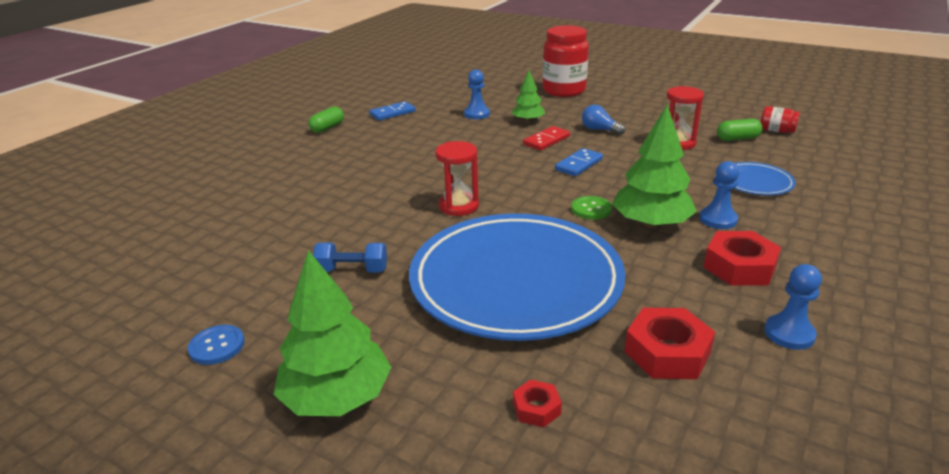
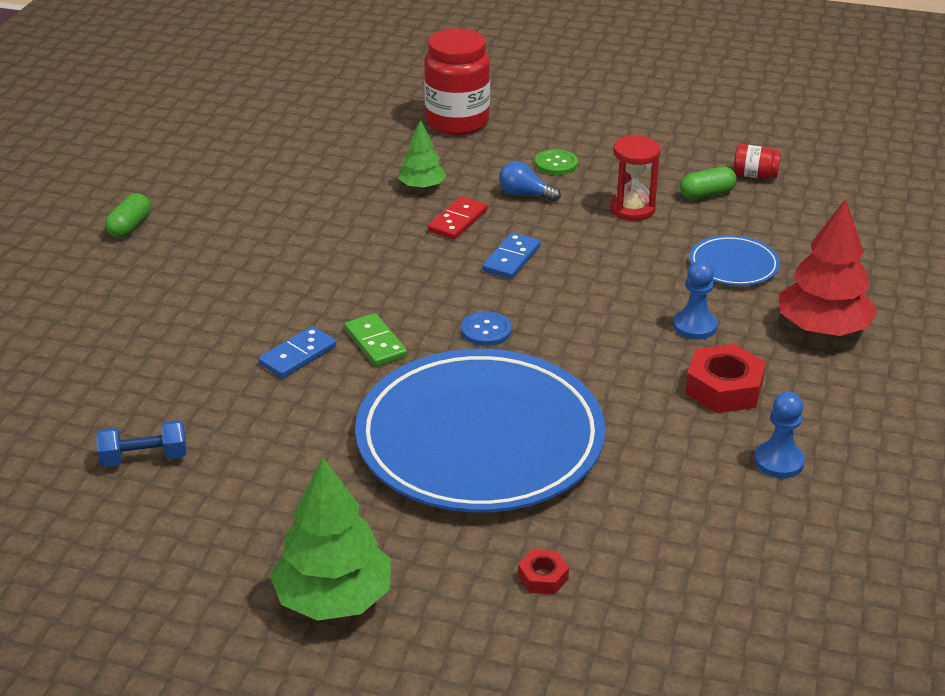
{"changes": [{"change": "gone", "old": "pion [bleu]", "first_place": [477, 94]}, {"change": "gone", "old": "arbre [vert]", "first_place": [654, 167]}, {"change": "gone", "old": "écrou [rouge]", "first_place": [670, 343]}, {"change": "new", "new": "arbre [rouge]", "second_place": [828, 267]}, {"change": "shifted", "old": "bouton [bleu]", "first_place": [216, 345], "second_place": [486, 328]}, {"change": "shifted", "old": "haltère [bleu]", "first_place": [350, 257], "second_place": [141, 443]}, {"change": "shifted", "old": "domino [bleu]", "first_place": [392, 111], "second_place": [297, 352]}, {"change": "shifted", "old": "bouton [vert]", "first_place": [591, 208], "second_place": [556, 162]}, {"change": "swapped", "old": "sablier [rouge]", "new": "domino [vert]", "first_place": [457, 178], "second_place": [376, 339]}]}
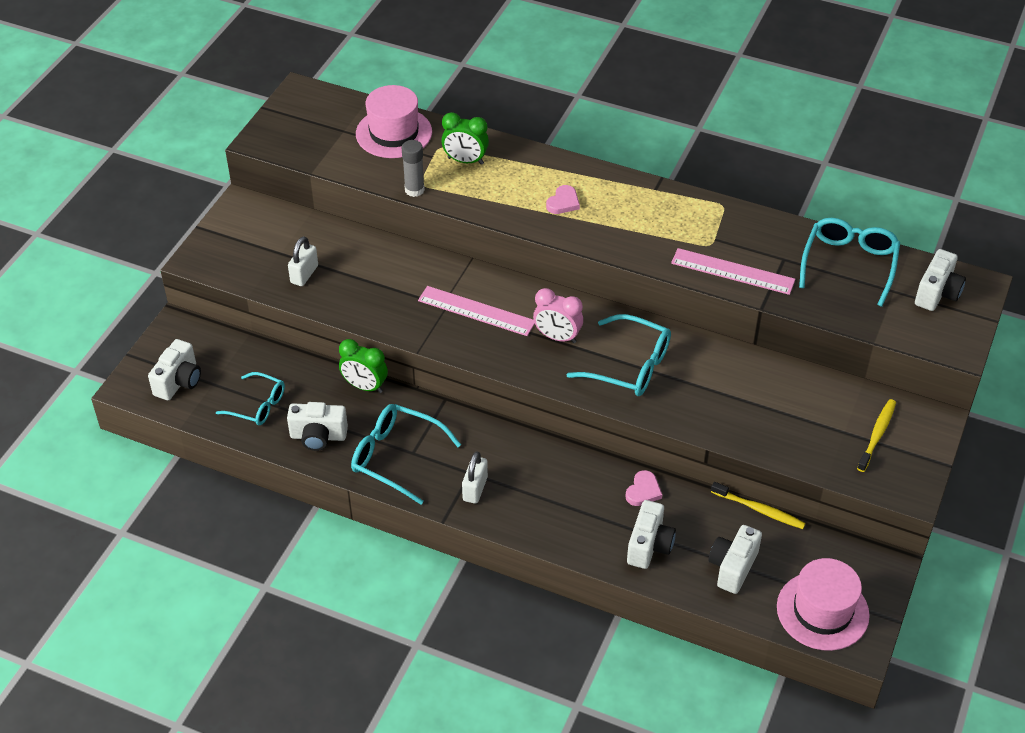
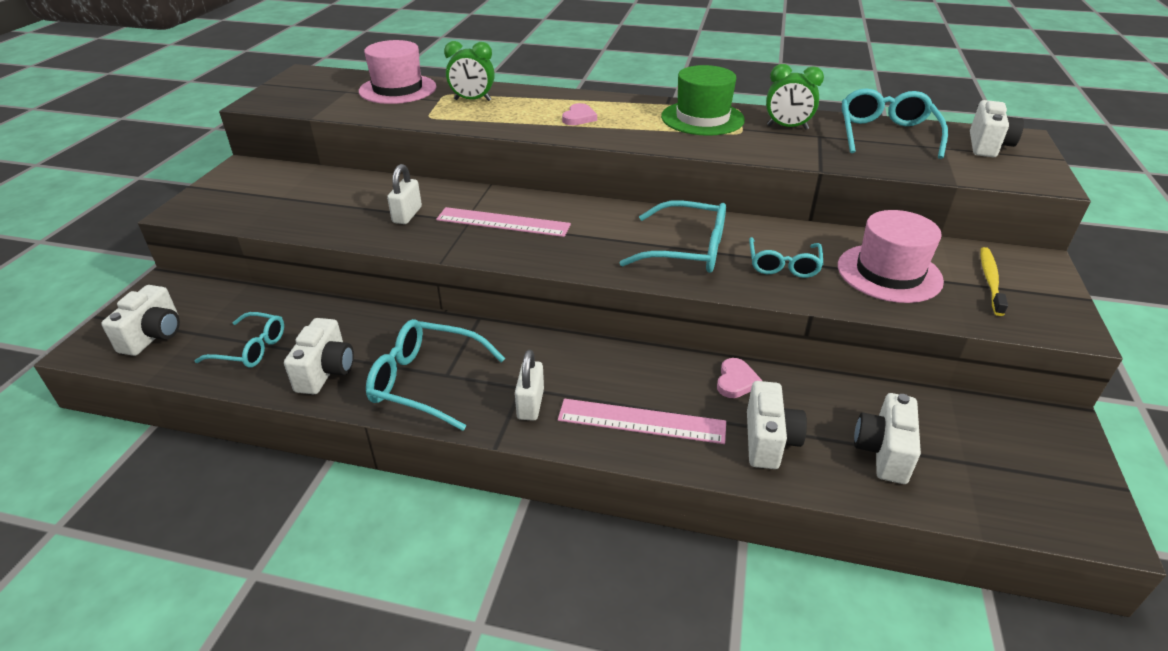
{"changes": [{"change": "gone", "old": "bâton de colle [gris]", "first_place": [413, 168]}, {"change": "gone", "old": "réveil [rose]", "first_place": [558, 315]}, {"change": "gone", "old": "brosse à dents [jaune]", "first_place": [758, 505]}, {"change": "new", "new": "chapeau [vert]", "second_place": [703, 100]}, {"change": "new", "new": "lunettes [turquoise]", "second_place": [786, 257]}, {"change": "shifted", "old": "cadenas [blanc]", "first_place": [303, 261], "second_place": [404, 194]}, {"change": "shifted", "old": "réveil [vert]", "first_place": [363, 366], "second_place": [795, 97]}, {"change": "shifted", "old": "règle [rose]", "first_place": [733, 271], "second_place": [642, 421]}, {"change": "shifted", "old": "chapeau [rose]", "first_place": [823, 604], "second_place": [891, 256]}, {"change": "rotated", "old": "appareil photo [blanc]", "first_place": [317, 426], "second_place": [319, 356], "degrees": -75}]}
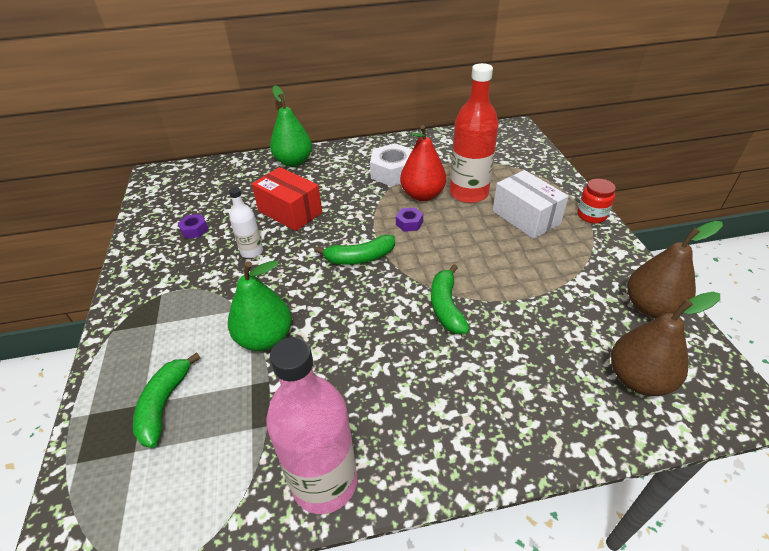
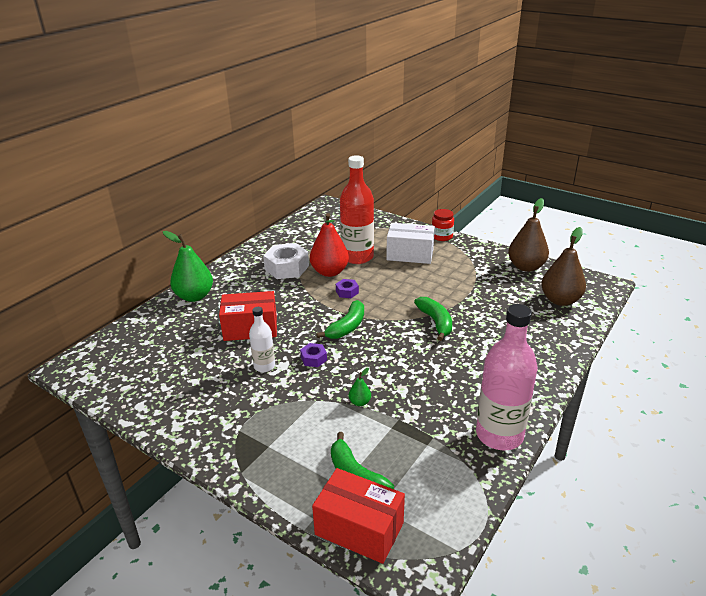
{"changes": [{"change": "new", "new": "boîte [rouge]", "second_place": [358, 516]}, {"change": "shifted", "old": "écrou [violet]", "first_place": [193, 226], "second_place": [313, 355]}, {"change": "rotated", "old": "banane [vert]", "first_place": [450, 299], "second_place": [433, 319], "degrees": -150}, {"change": "scaled", "old": "poire [vert]", "first_place": [260, 306], "second_place": [360, 387], "factor": 0.44}]}
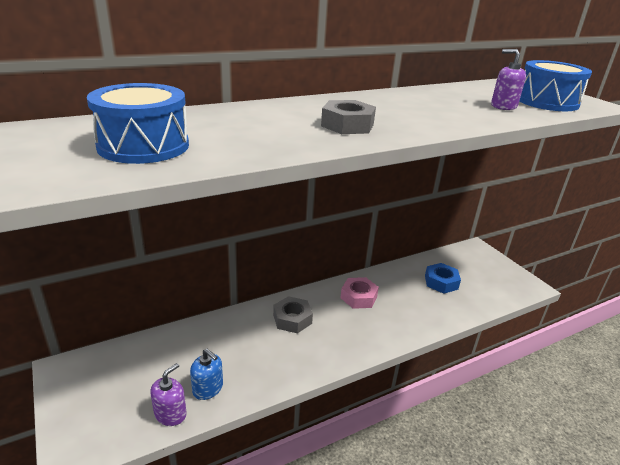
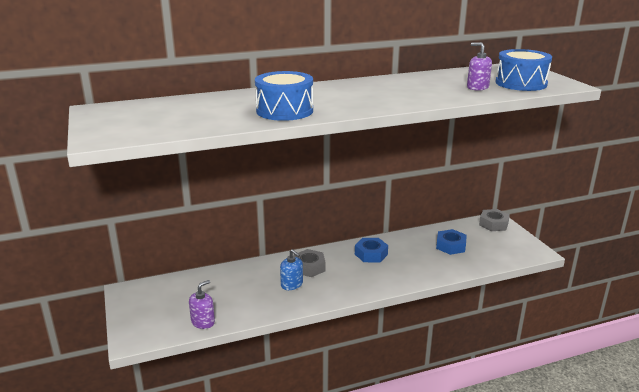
{"changes": [{"change": "shifted", "old": "tambour [bleu]", "first_place": [138, 123], "second_place": [284, 96]}, {"change": "shifted", "old": "distributeur de savon [bleu]", "first_place": [206, 374], "second_place": [291, 269]}, {"change": "shifted", "old": "écrou [gris]", "first_place": [348, 117], "second_place": [494, 220]}, {"change": "repainted", "old": "écrou [rose]", "new": "écrou [bleu]", "first_place": [360, 293], "second_place": [371, 250]}]}
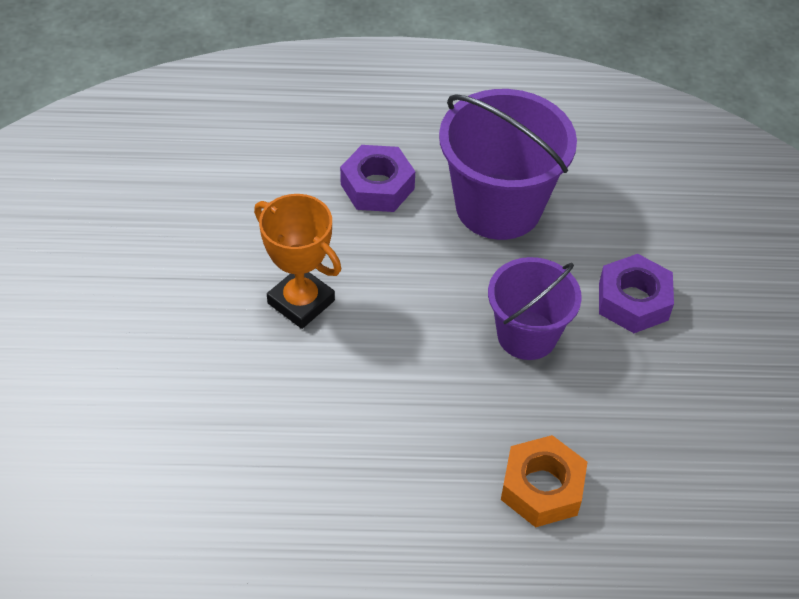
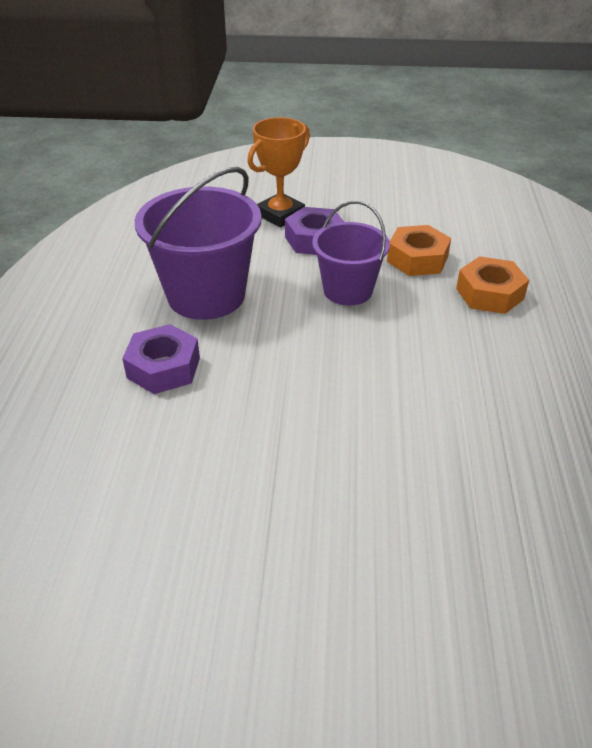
{"changes": [{"change": "new", "new": "écrou [orange]", "second_place": [419, 250]}, {"change": "shifted", "old": "trophée [orange]", "first_place": [297, 261], "second_place": [278, 172]}]}
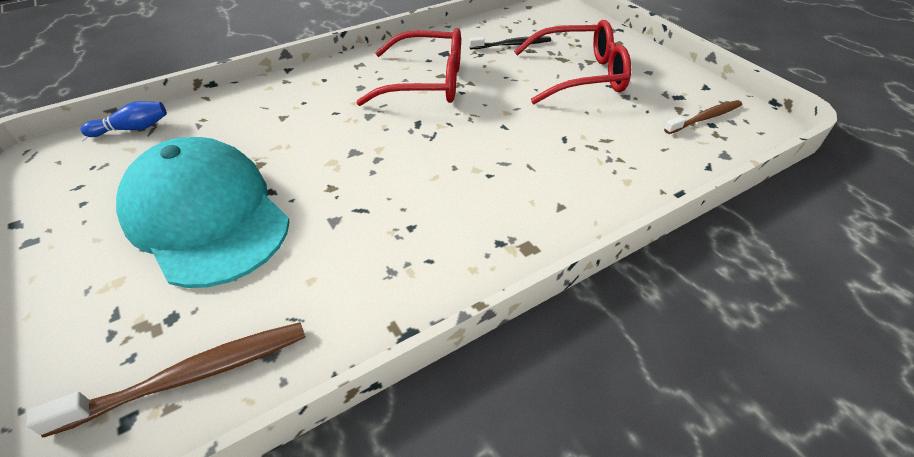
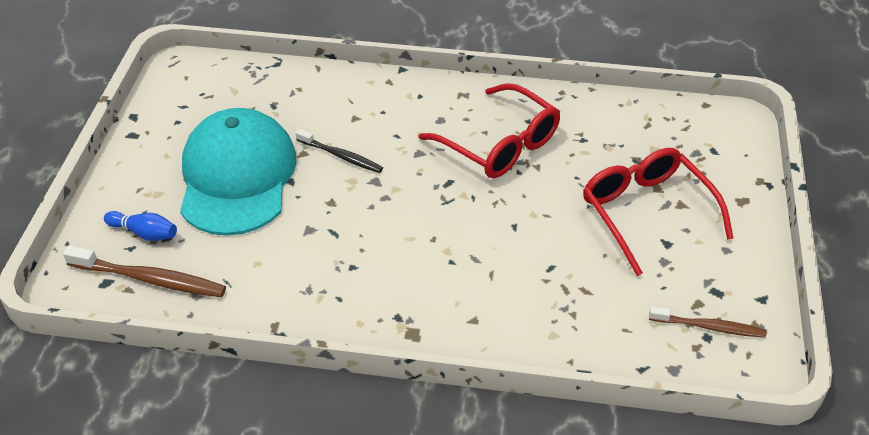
{"changes": [{"change": "shifted", "old": "quille [bleu]", "first_place": [124, 119], "second_place": [140, 226]}, {"change": "shifted", "old": "brosse à dents [noir]", "first_place": [510, 42], "second_place": [339, 151]}, {"change": "rotated", "old": "lunettes [rouge]", "first_place": [572, 62], "second_place": [658, 212], "degrees": -150}]}
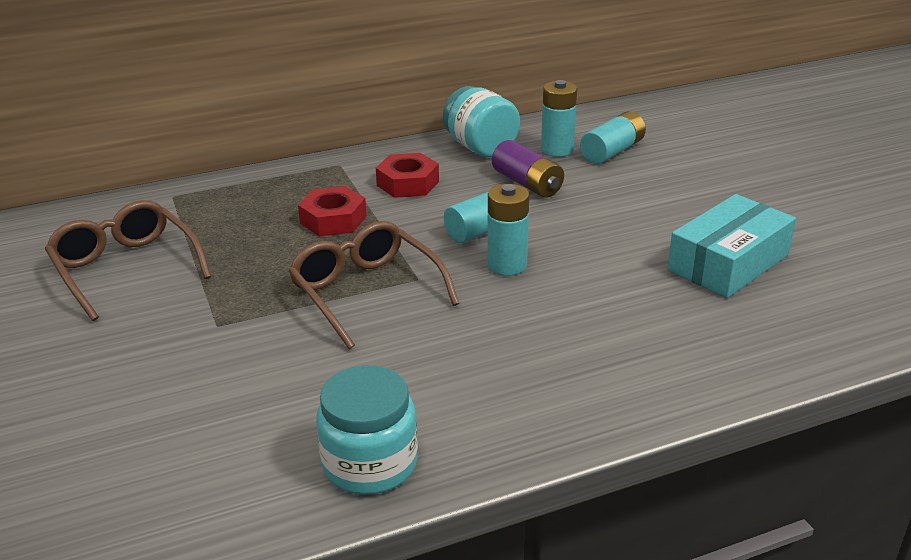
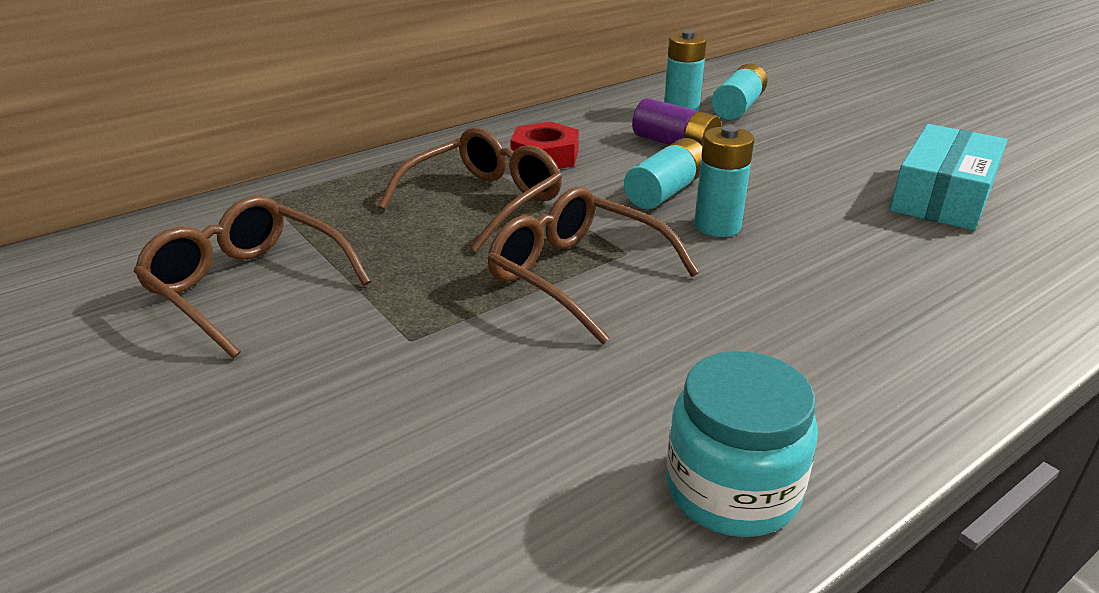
{"changes": [{"change": "gone", "old": "bocal [turquoise]", "first_place": [481, 122]}, {"change": "swapped", "old": "écrou [rouge]", "new": "lunettes [marron]", "first_place": [332, 211], "second_place": [470, 189]}]}
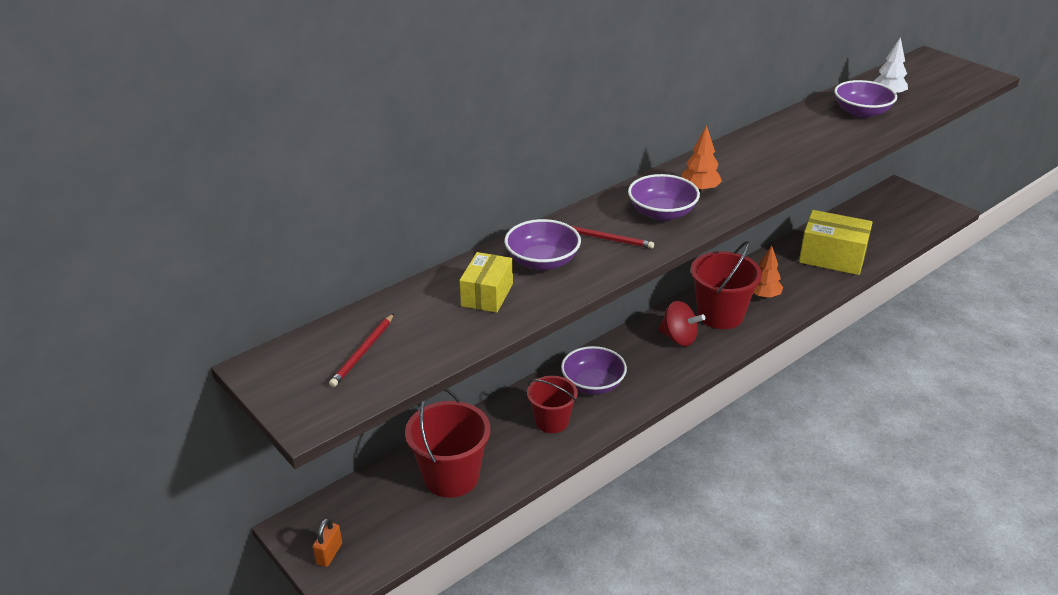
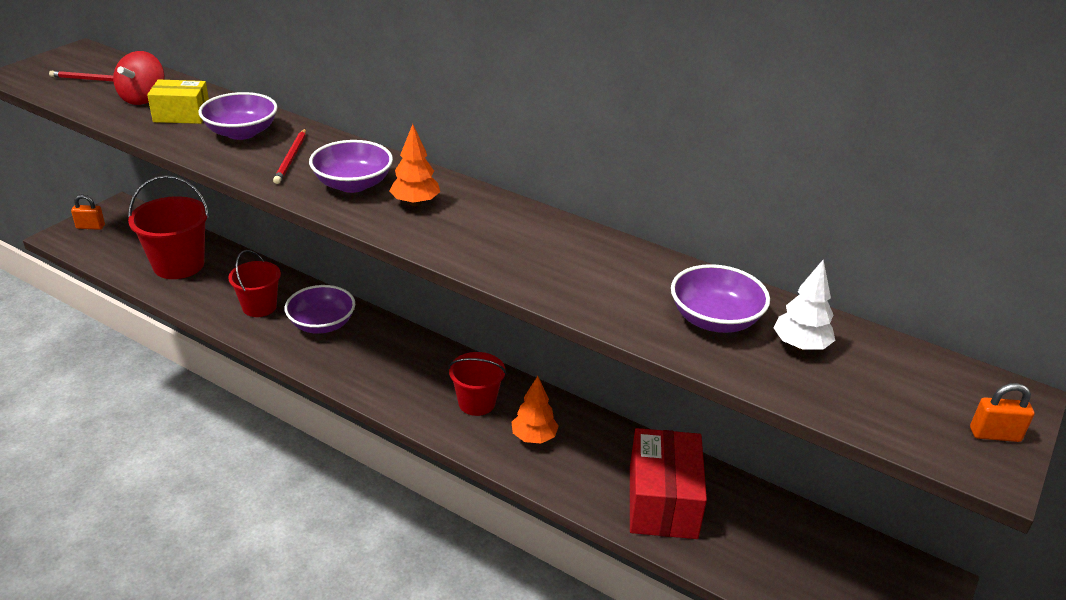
{"changes": [{"change": "new", "new": "cadenas [orange]", "second_place": [1002, 412]}, {"change": "shifted", "old": "toupie [rouge]", "first_place": [681, 323], "second_place": [139, 78]}, {"change": "repainted", "old": "boîte [jaune]", "new": "boîte [rouge]", "first_place": [836, 242], "second_place": [668, 483]}, {"change": "scaled", "old": "seau [rouge]", "first_place": [726, 285], "second_place": [477, 384], "factor": 0.64}]}
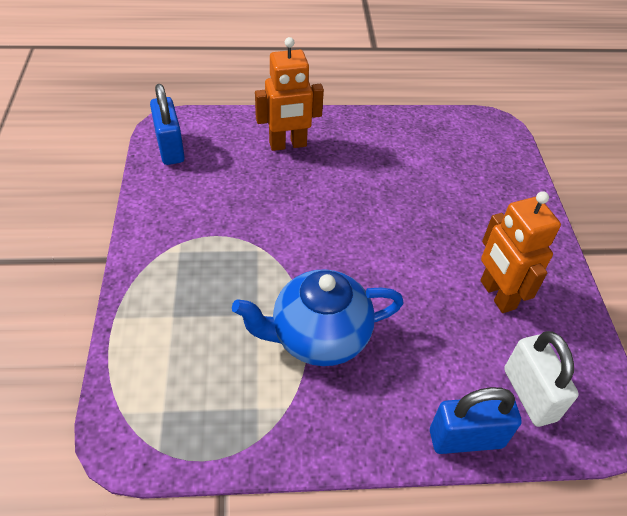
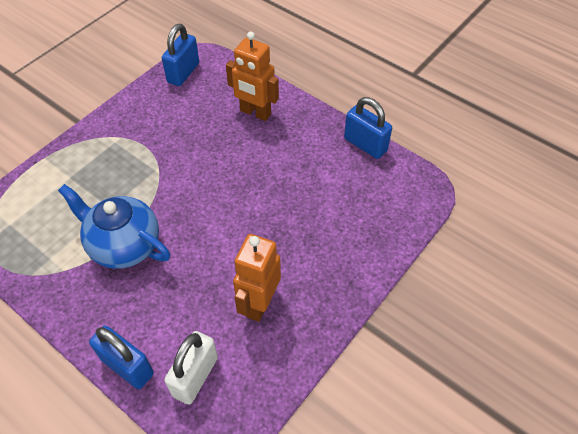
{"changes": [{"change": "new", "new": "cadenas [bleu]", "second_place": [368, 128]}]}
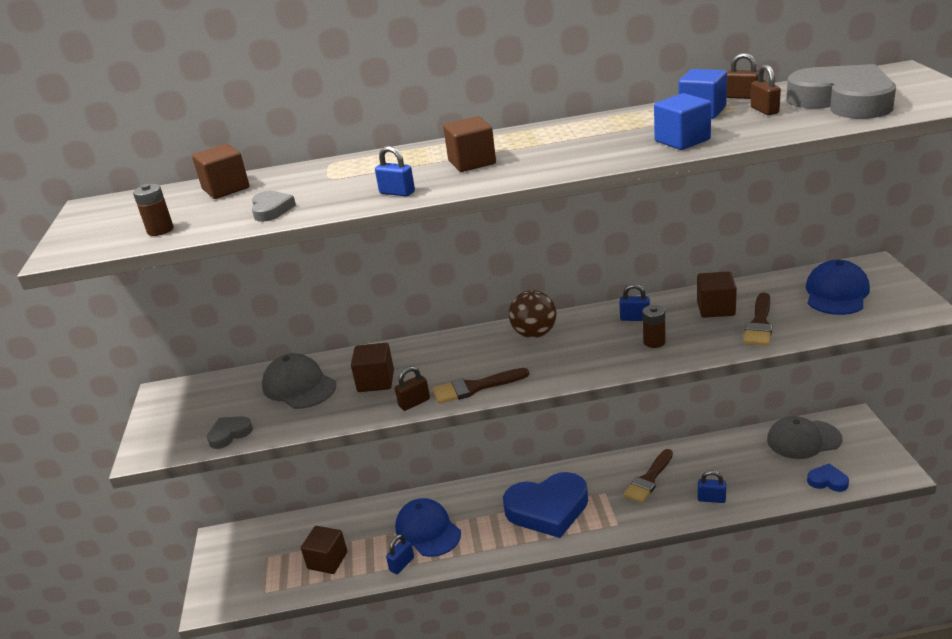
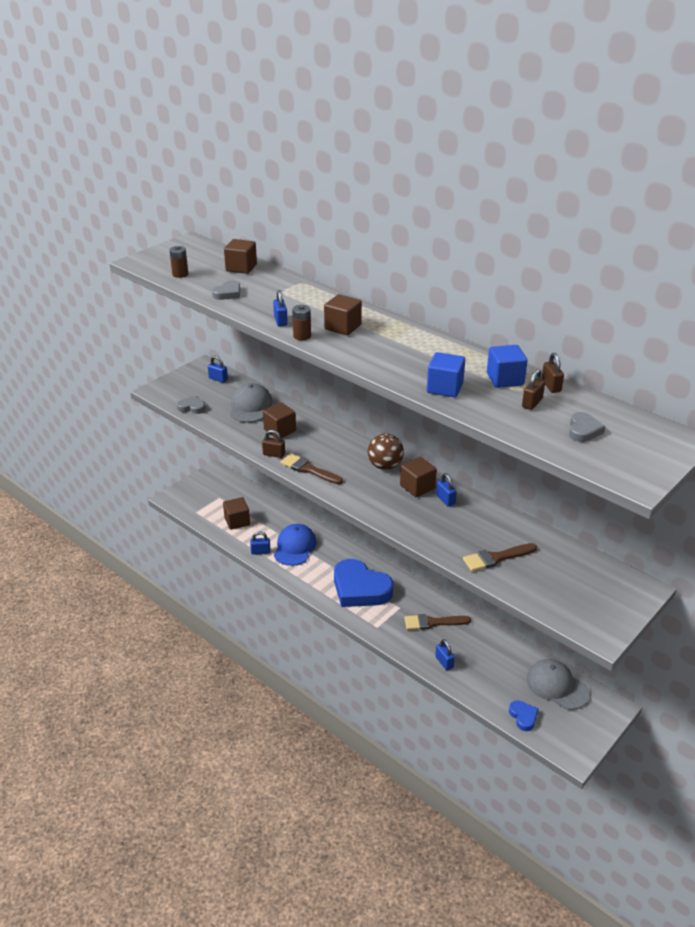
{"changes": [{"change": "gone", "old": "casquette [bleu]", "first_place": [838, 287]}, {"change": "new", "new": "cadenas [bleu]", "second_place": [218, 369]}, {"change": "shifted", "old": "pile [marron]", "first_place": [654, 326], "second_place": [301, 322]}, {"change": "shifted", "old": "cube [marron]", "first_place": [717, 294], "second_place": [418, 477]}, {"change": "scaled", "old": "cœur [gris]", "first_place": [841, 91], "second_place": [587, 427], "factor": 0.44}]}
